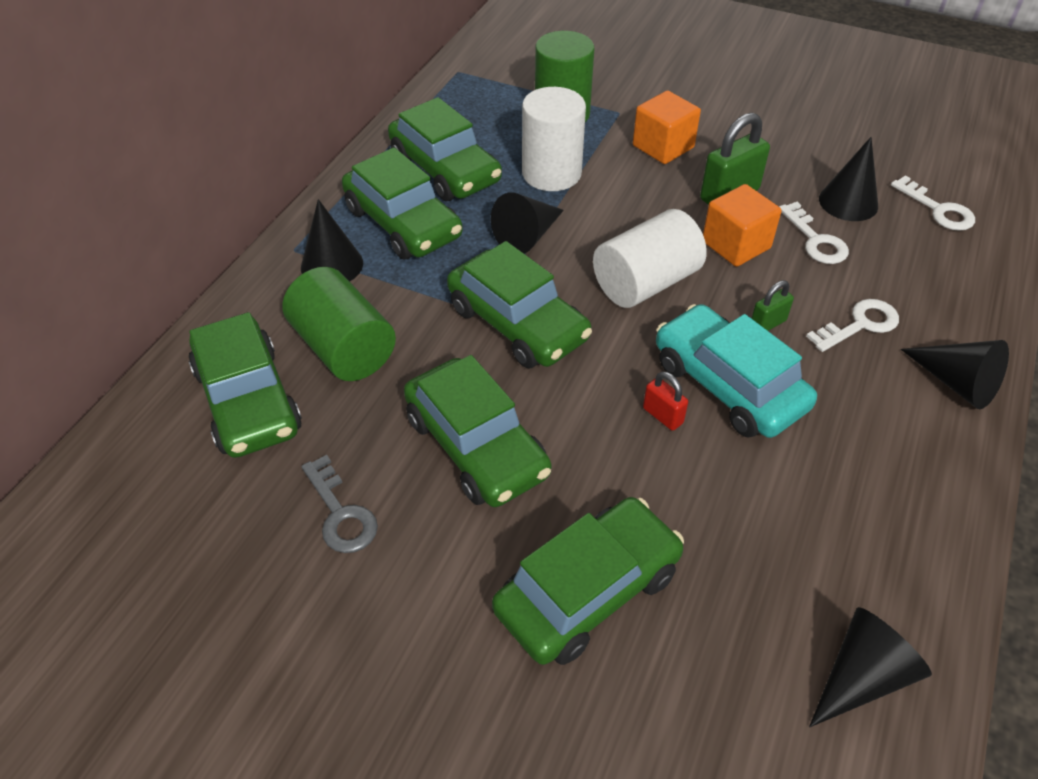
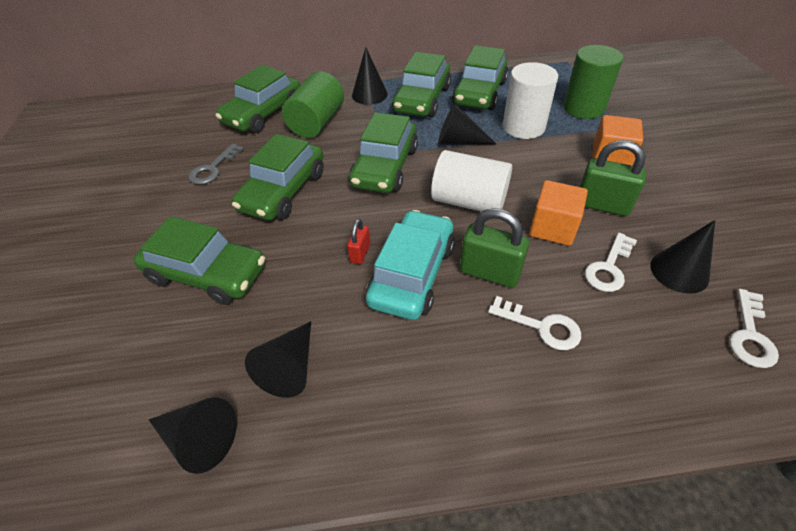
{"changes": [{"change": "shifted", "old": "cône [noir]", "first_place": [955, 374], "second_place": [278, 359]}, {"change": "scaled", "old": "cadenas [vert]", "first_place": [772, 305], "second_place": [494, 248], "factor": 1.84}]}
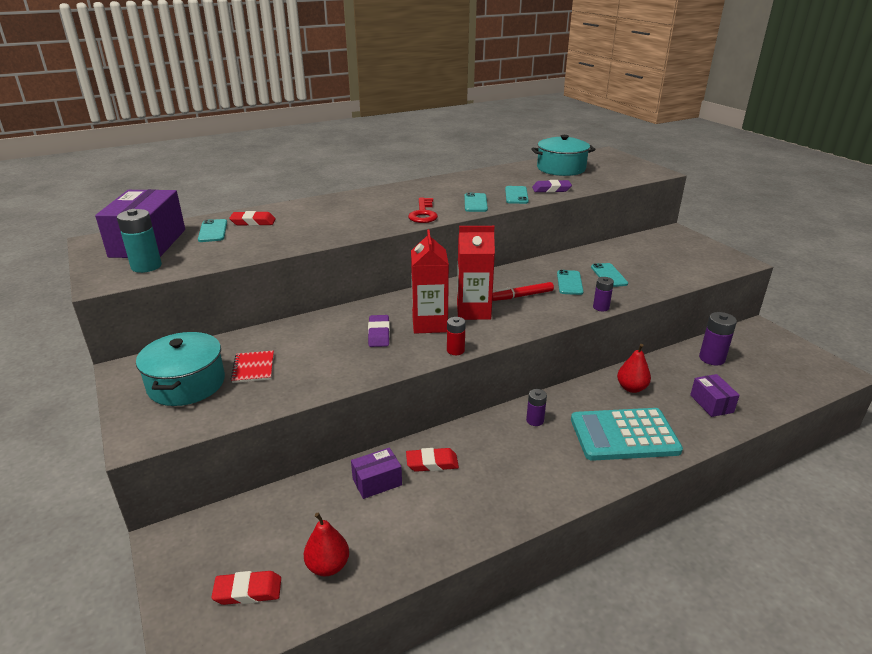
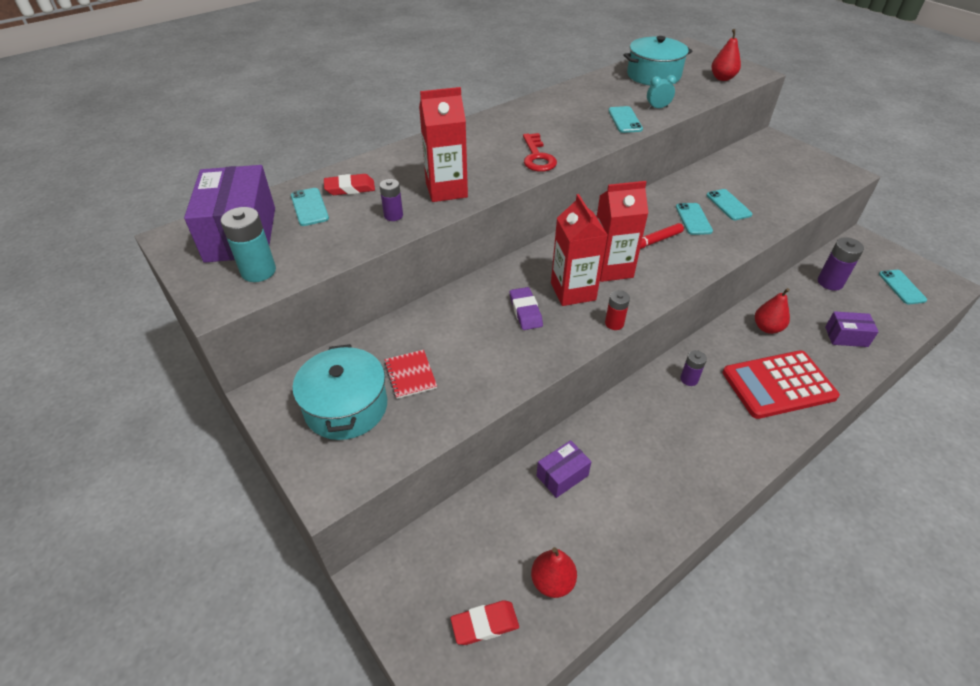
{"changes": [{"change": "gone", "old": "gomme [rouge]", "first_place": [432, 460]}, {"change": "new", "new": "brique de lait [rouge]", "second_place": [443, 144]}, {"change": "new", "new": "poire [rouge]", "second_place": [726, 55]}, {"change": "shifted", "old": "téléphone [turquoise]", "first_place": [476, 202], "second_place": [903, 287]}, {"change": "shifted", "old": "pile [violet]", "first_place": [603, 294], "second_place": [391, 200]}, {"change": "swapped", "old": "gomme [violet]", "new": "réveil [turquoise]", "first_place": [552, 186], "second_place": [661, 92]}, {"change": "repainted", "old": "calculatrice [turquoise]", "new": "calculatrice [rouge]", "first_place": [627, 434], "second_place": [781, 384]}, {"change": "rotated", "old": "boîte [violet]", "first_place": [715, 395], "second_place": [852, 329], "degrees": -60}]}
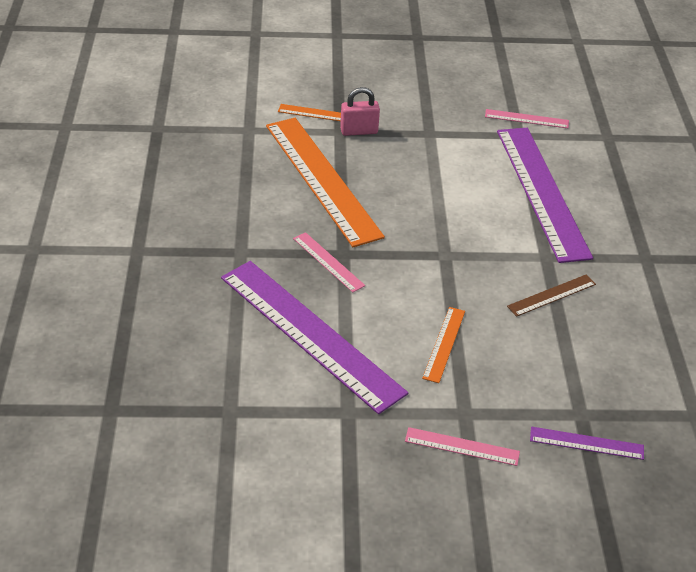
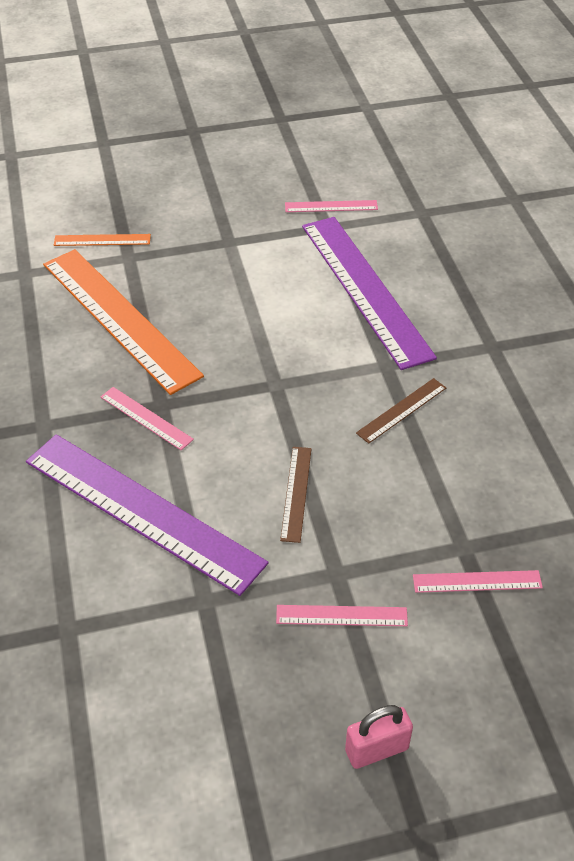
{"changes": [{"change": "shifted", "old": "cadenas [rose]", "first_place": [360, 111], "second_place": [379, 737]}, {"change": "repainted", "old": "règle [orange]", "new": "règle [marron]", "first_place": [443, 345], "second_place": [295, 495]}, {"change": "repainted", "old": "règle [violet]", "new": "règle [rose]", "first_place": [587, 443], "second_place": [478, 581]}]}
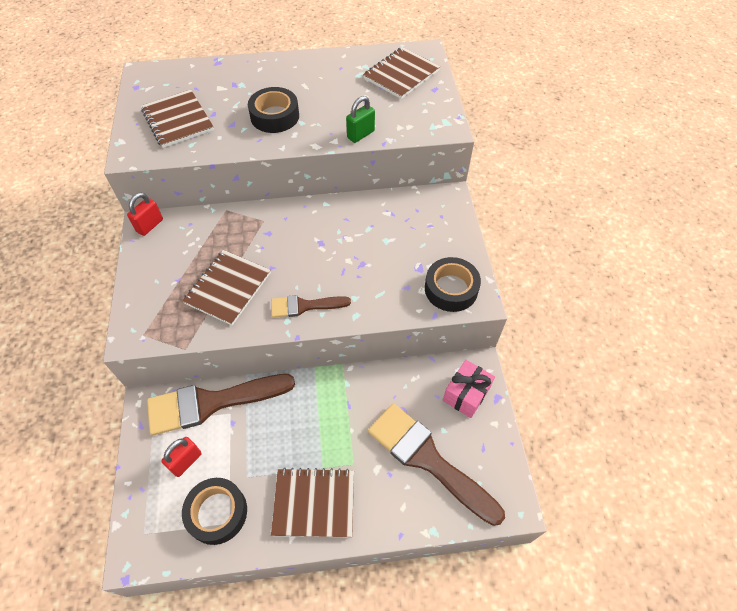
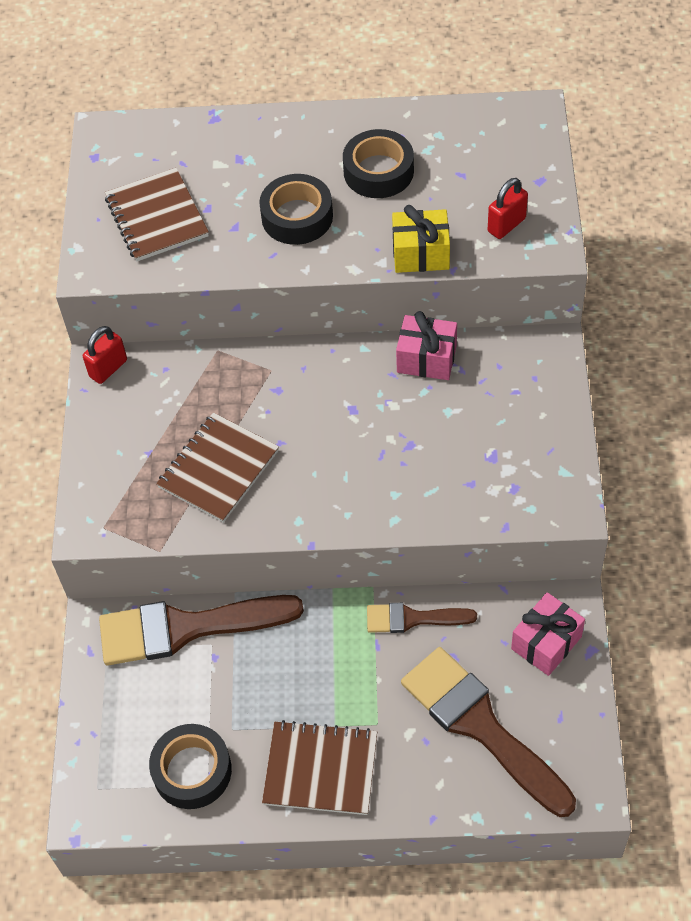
{"changes": [{"change": "gone", "old": "carnet [marron]", "first_place": [401, 73]}, {"change": "new", "new": "cadeau [rose]", "second_place": [426, 345]}, {"change": "shifted", "old": "cadenas [rouge]", "first_place": [181, 457], "second_place": [508, 208]}, {"change": "shifted", "old": "pinceau [marron]", "first_place": [311, 306], "second_place": [422, 618]}, {"change": "shifted", "old": "ruban adhésif [noir]", "first_place": [453, 284], "second_place": [378, 163]}, {"change": "swapped", "old": "cadenas [vert]", "new": "cadeau [jaune]", "first_place": [360, 119], "second_place": [421, 239]}]}
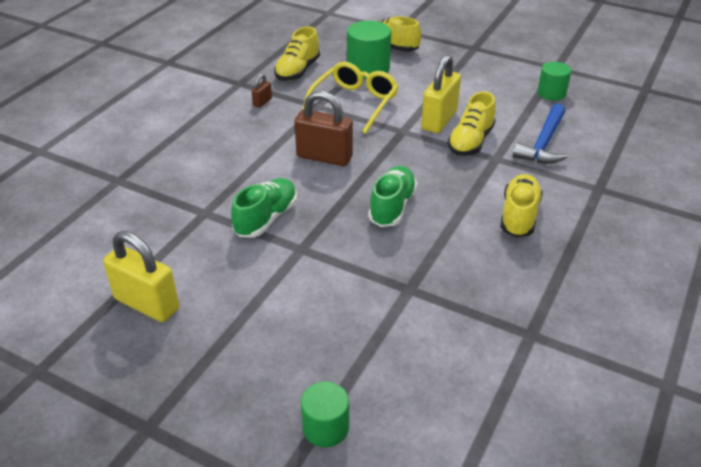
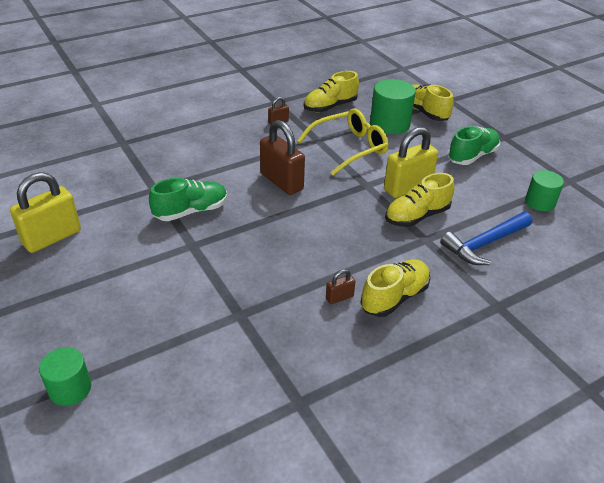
{"changes": [{"change": "new", "new": "cadenas [marron]", "second_place": [341, 286]}, {"change": "shifted", "old": "chaussure [vert]", "first_place": [392, 196], "second_place": [474, 145]}, {"change": "rotated", "old": "cadenas [jaune]", "first_place": [141, 276], "second_place": [45, 212], "degrees": 75}]}
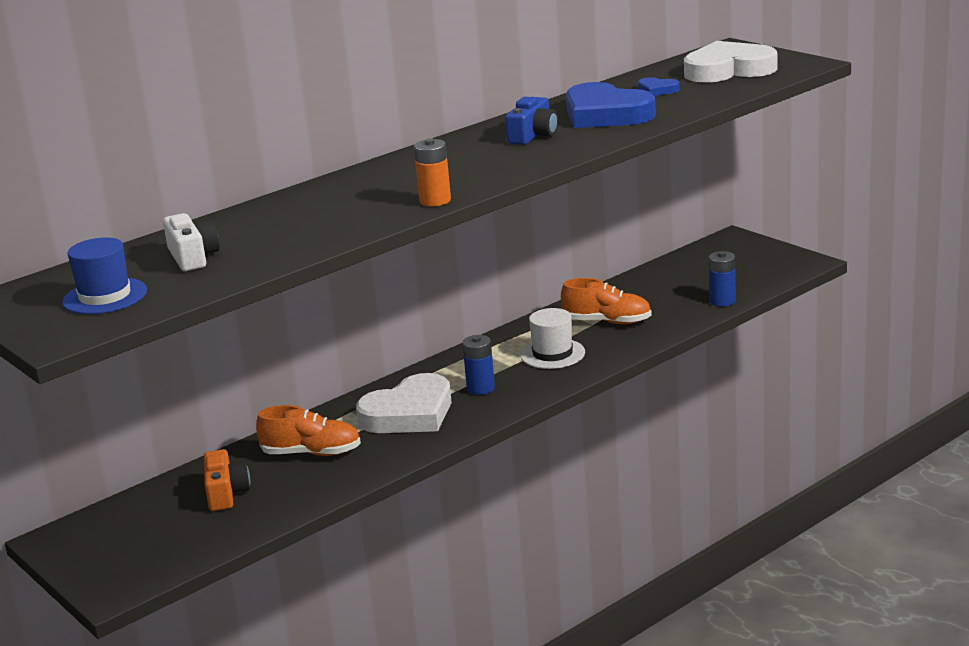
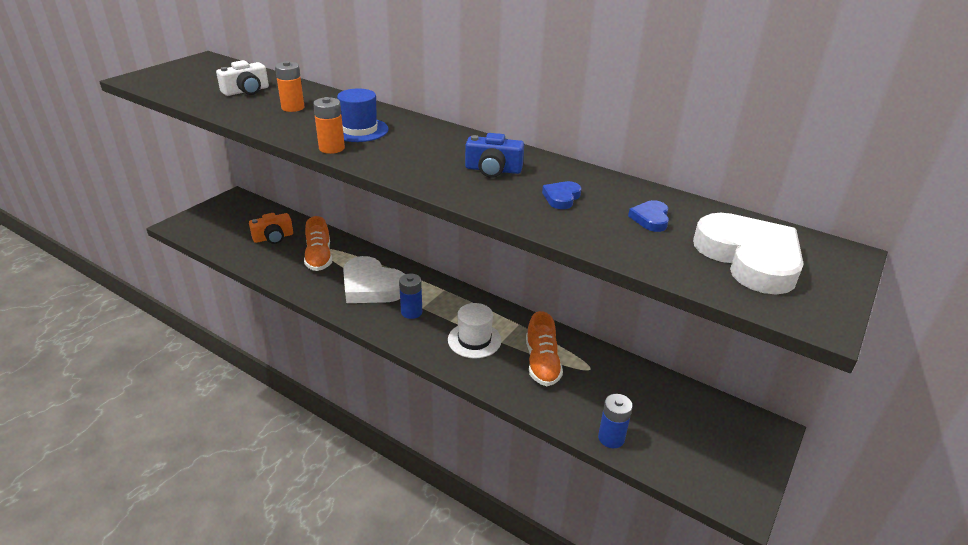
{"changes": [{"change": "new", "new": "pile [orange]", "second_place": [289, 86]}, {"change": "shifted", "old": "chapeau [bleu]", "first_place": [104, 275], "second_place": [363, 115]}, {"change": "scaled", "old": "cœur [bleu]", "first_place": [611, 105], "second_place": [561, 195], "factor": 0.44}]}
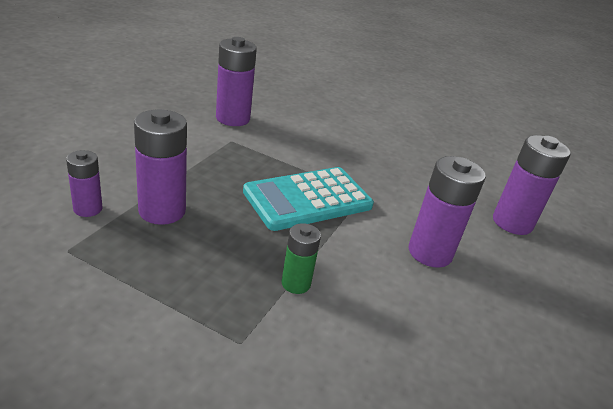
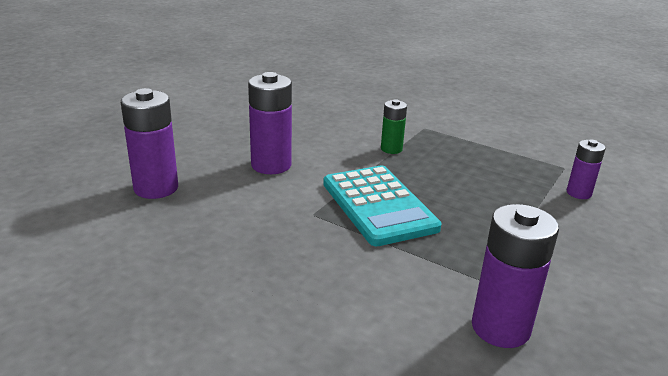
{"changes": [{"change": "gone", "old": "pile [violet]", "first_place": [160, 167]}, {"change": "rotated", "old": "calculatrice [turquoise]", "first_place": [308, 199], "second_place": [382, 205], "degrees": 90}]}
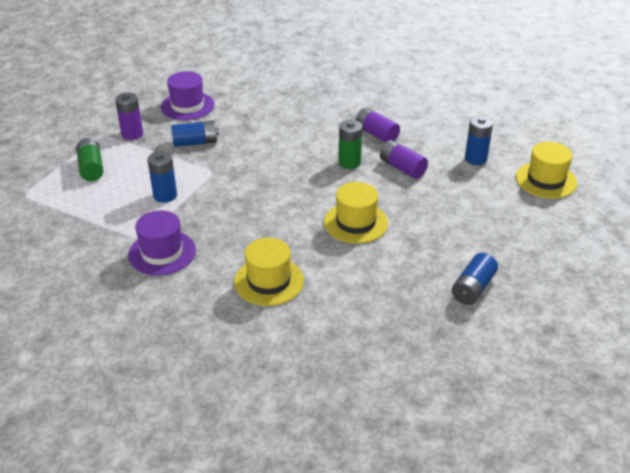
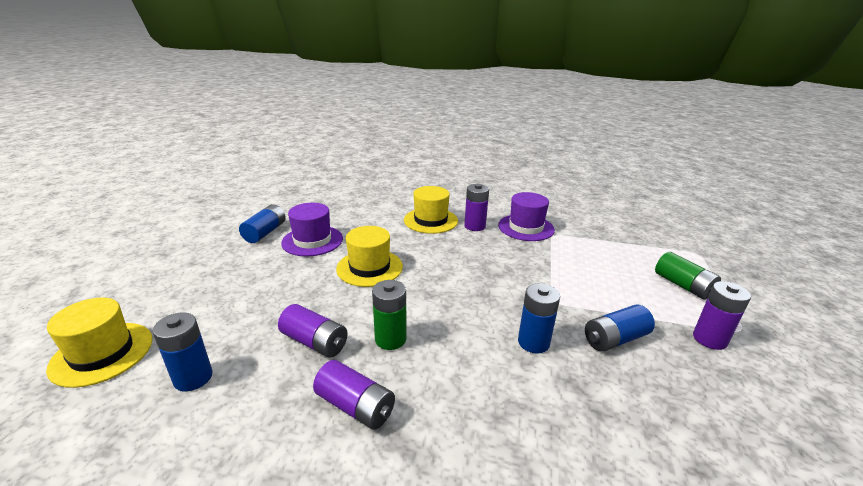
{"changes": [{"change": "new", "new": "pile [violet]", "second_place": [476, 207]}, {"change": "shifted", "old": "pile [bleu]", "first_place": [162, 177], "second_place": [539, 318]}, {"change": "shifted", "old": "chapeau [violet]", "first_place": [187, 95], "second_place": [312, 229]}]}
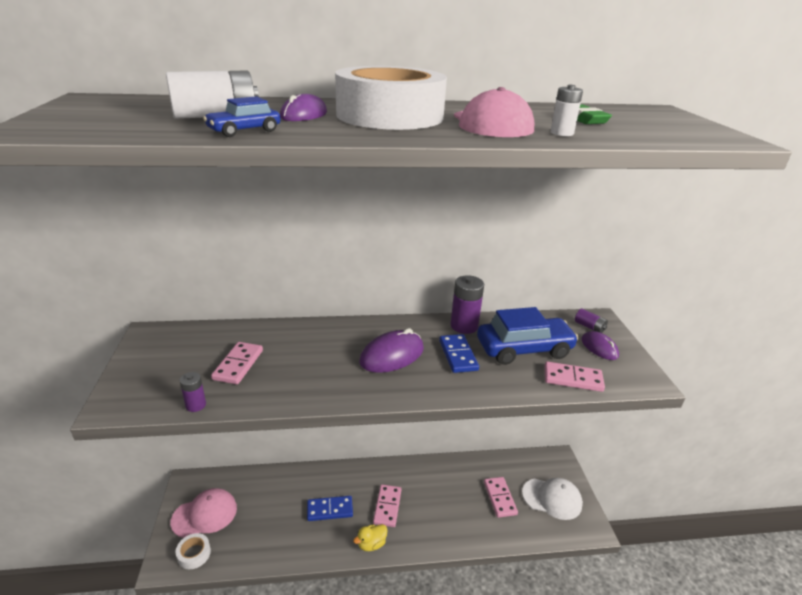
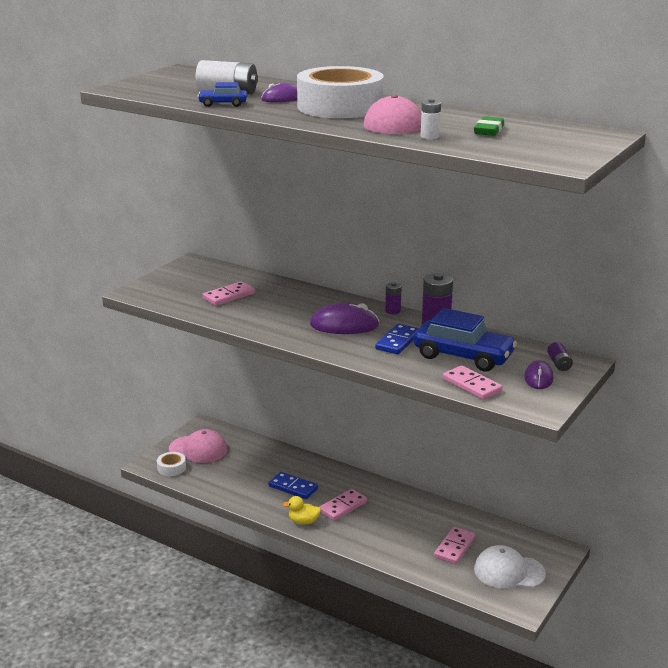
{"changes": [{"change": "shifted", "old": "pile [violet]", "first_place": [192, 392], "second_place": [393, 298]}, {"change": "rotated", "old": "casquette [blanc]", "first_place": [552, 499], "second_place": [510, 566], "degrees": 135}]}
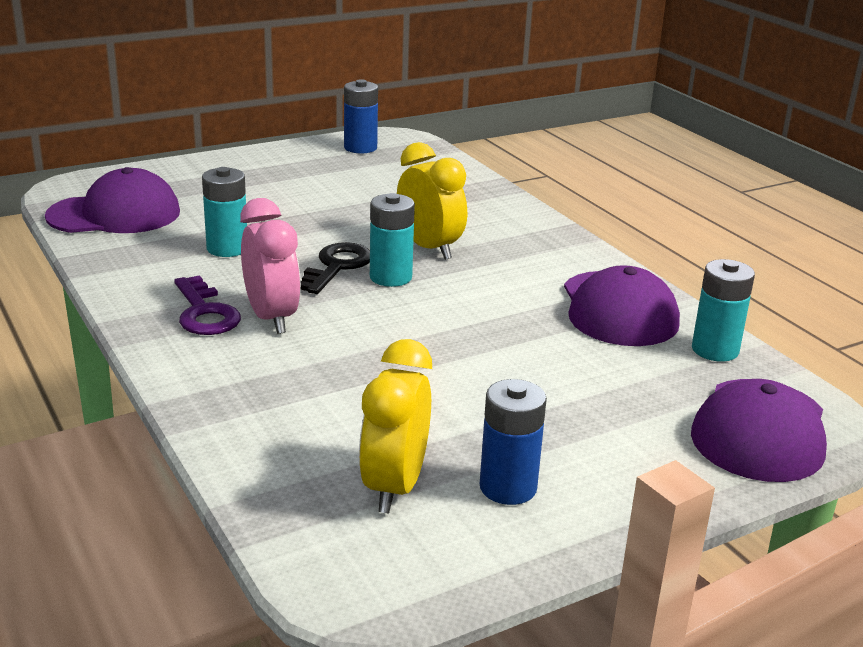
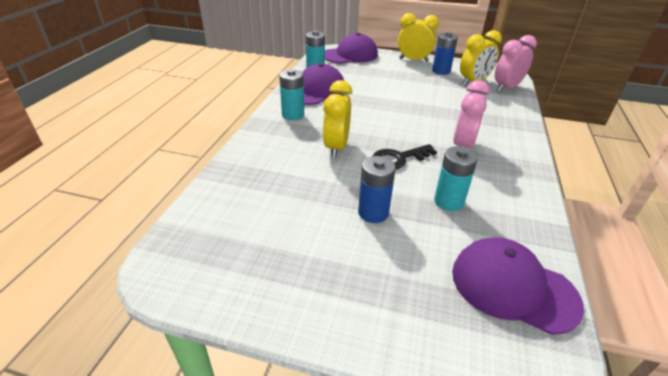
{"changes": [{"change": "gone", "old": "clé [violet]", "first_place": [207, 305]}, {"change": "new", "new": "réveil [jaune]", "second_place": [418, 37]}, {"change": "new", "new": "réveil [rose]", "second_place": [516, 63]}, {"change": "shifted", "old": "pile [bleu]", "first_place": [361, 116], "second_place": [377, 189]}, {"change": "shifted", "old": "pile [turquoise]", "first_place": [392, 240], "second_place": [291, 94]}]}
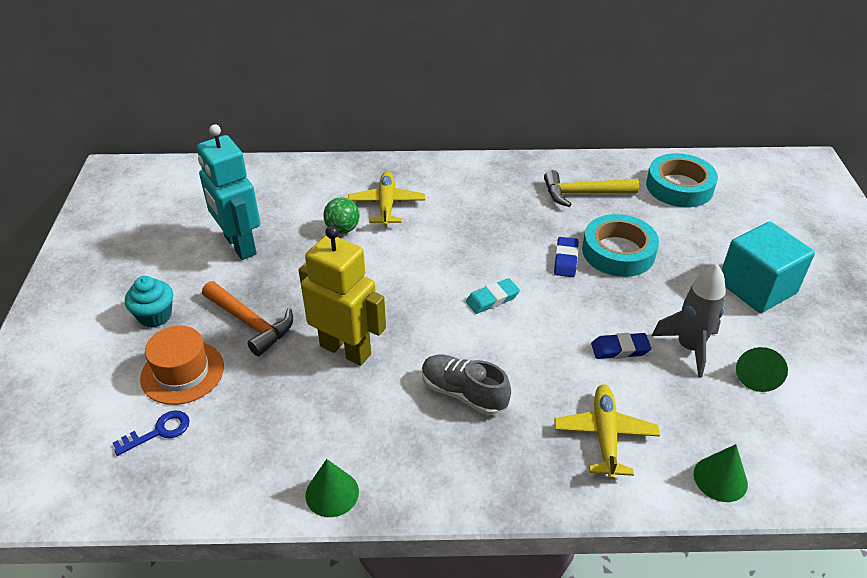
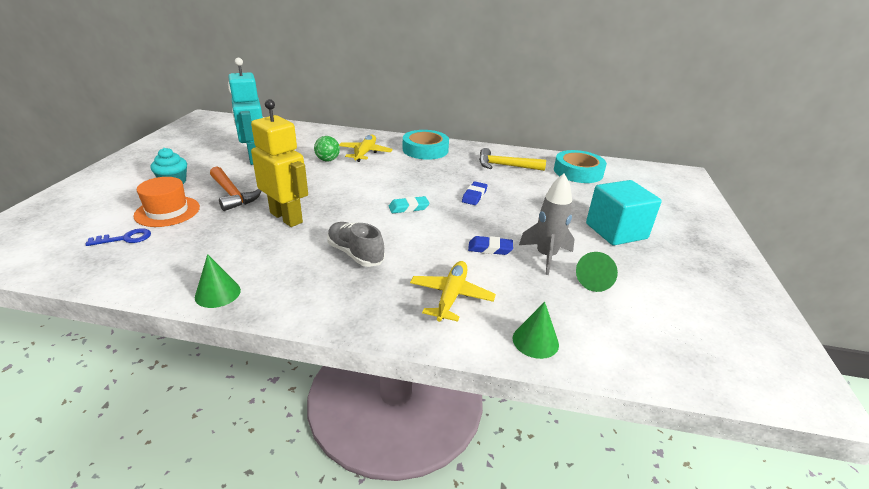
{"changes": [{"change": "shifted", "old": "ruban adhésif [turquoise]", "first_place": [620, 245], "second_place": [426, 145]}]}
